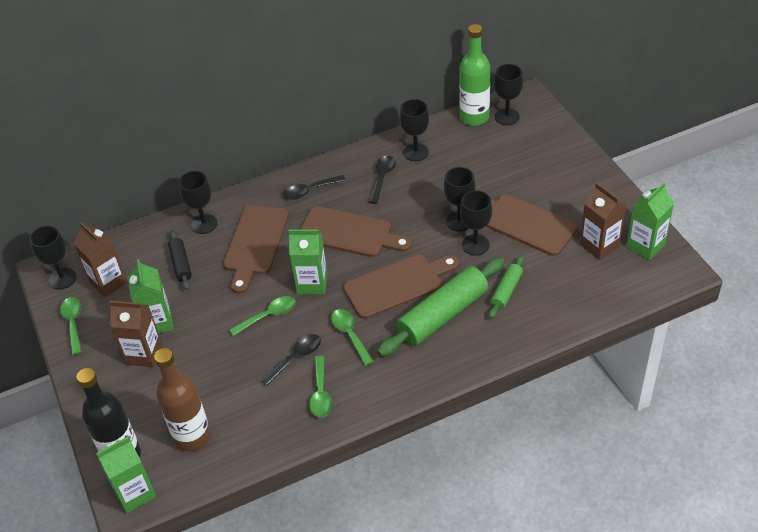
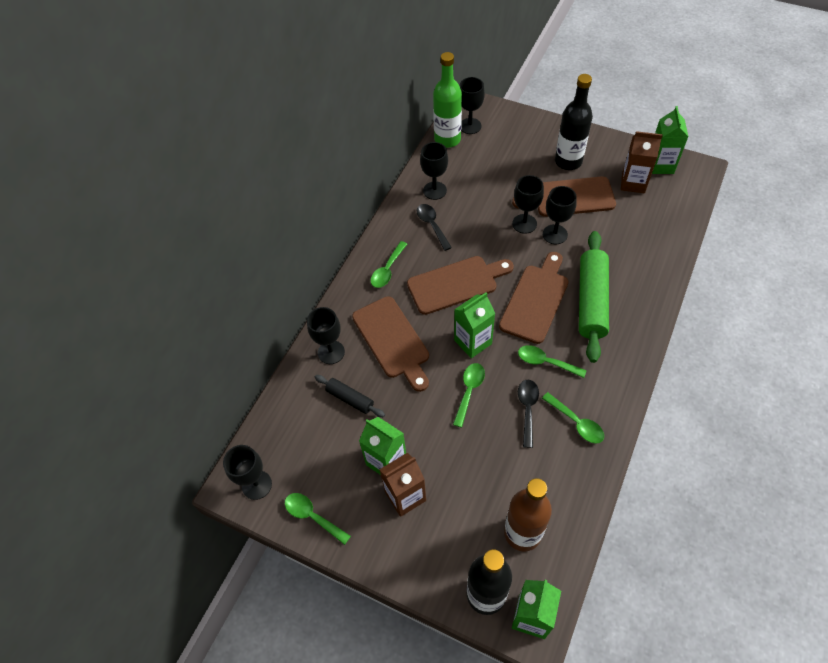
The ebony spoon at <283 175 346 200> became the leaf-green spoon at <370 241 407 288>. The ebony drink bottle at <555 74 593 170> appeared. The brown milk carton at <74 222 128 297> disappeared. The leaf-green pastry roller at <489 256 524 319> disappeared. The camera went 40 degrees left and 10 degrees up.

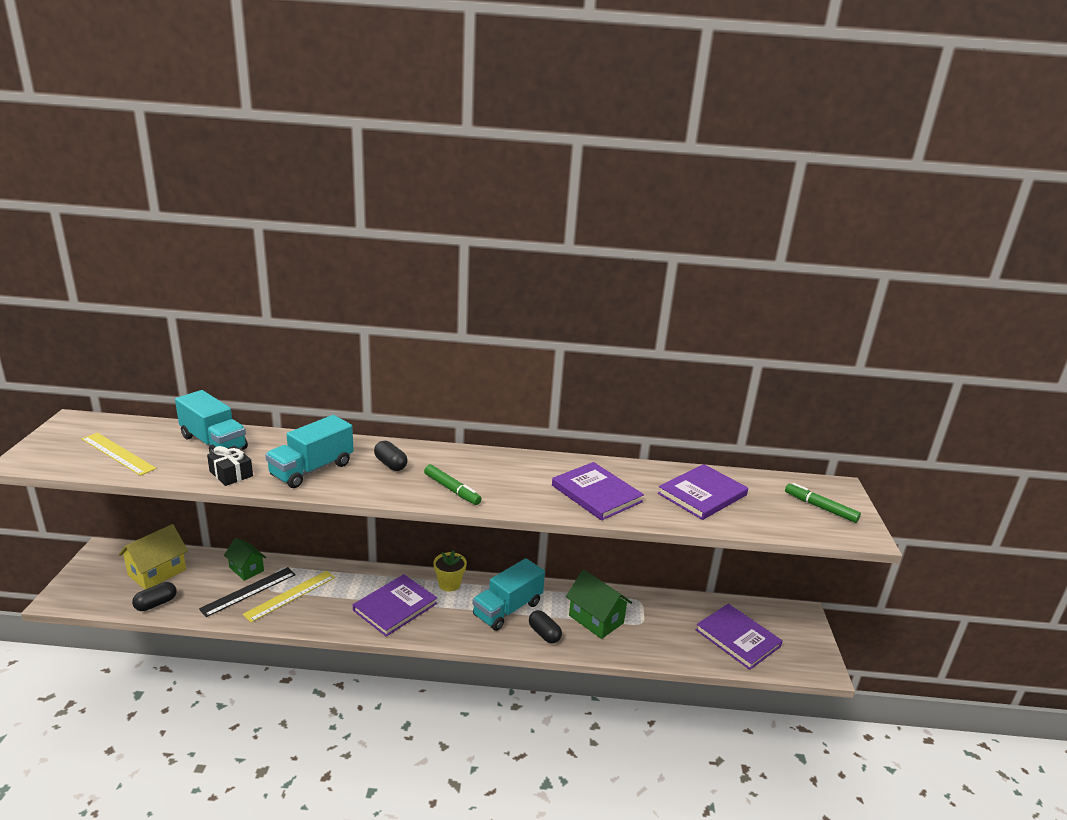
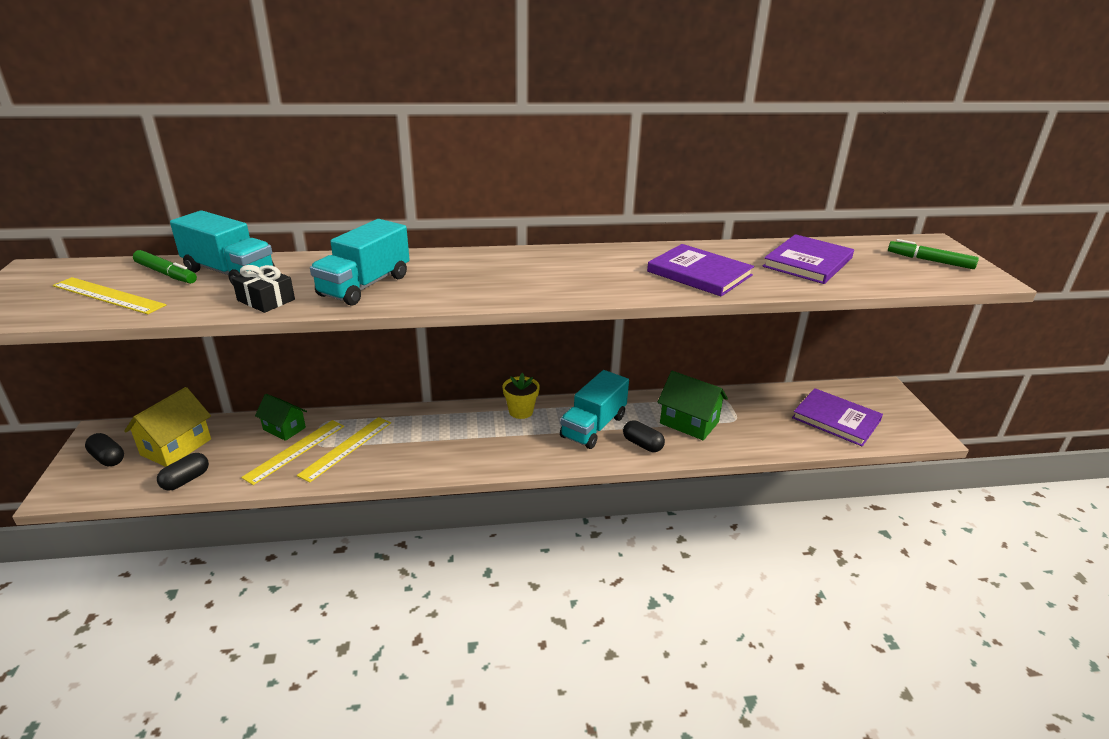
The ebony pill moved from <374 441 408 471> to <85 433 124 466>. The leaf-green marker moved from <424 464 482 505> to <133 250 197 284>. The ebony measuring stick at <199 567 296 617> became the yellow measuring stick at <241 420 344 485>. The royal purple hardcover at <353 574 437 637> disappeared. The camera went 10 degrees left and 5 degrees up.

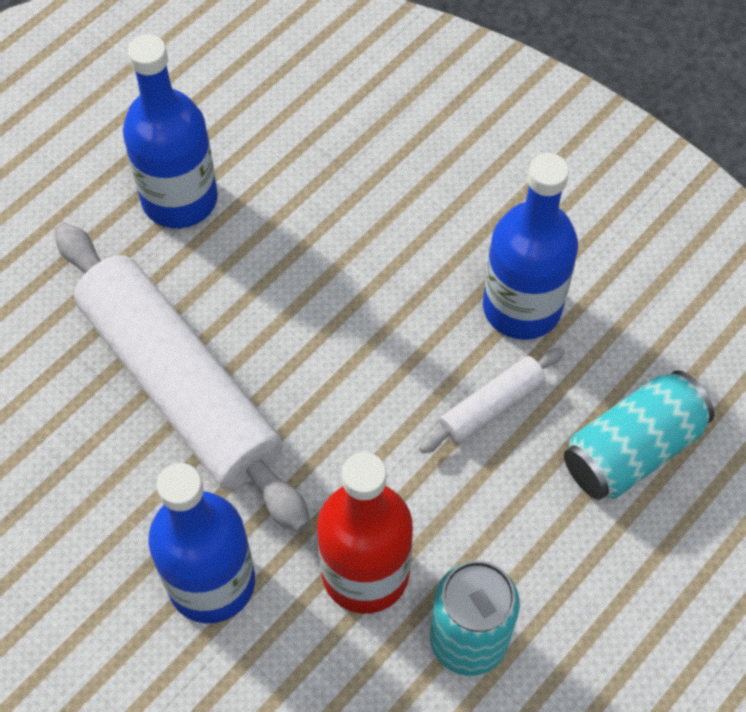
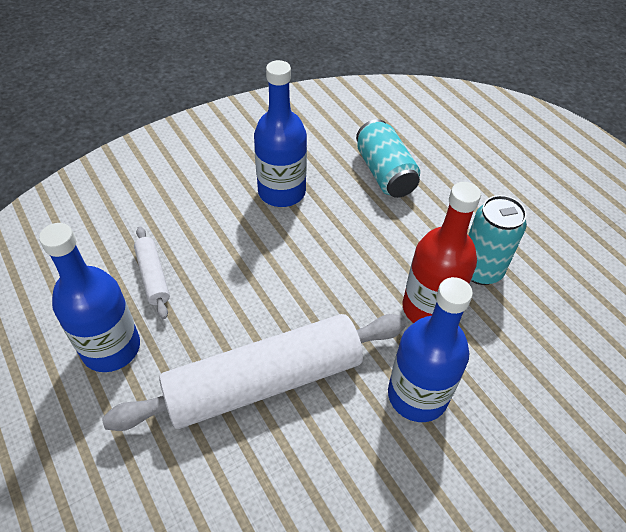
The white pastry roller moved from <419 347 564 453> to <134 226 170 319>. The camera went 75 degrees left and 10 degrees down.

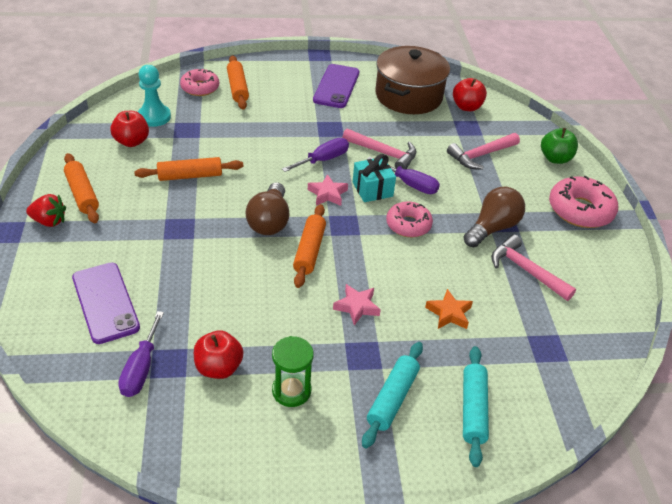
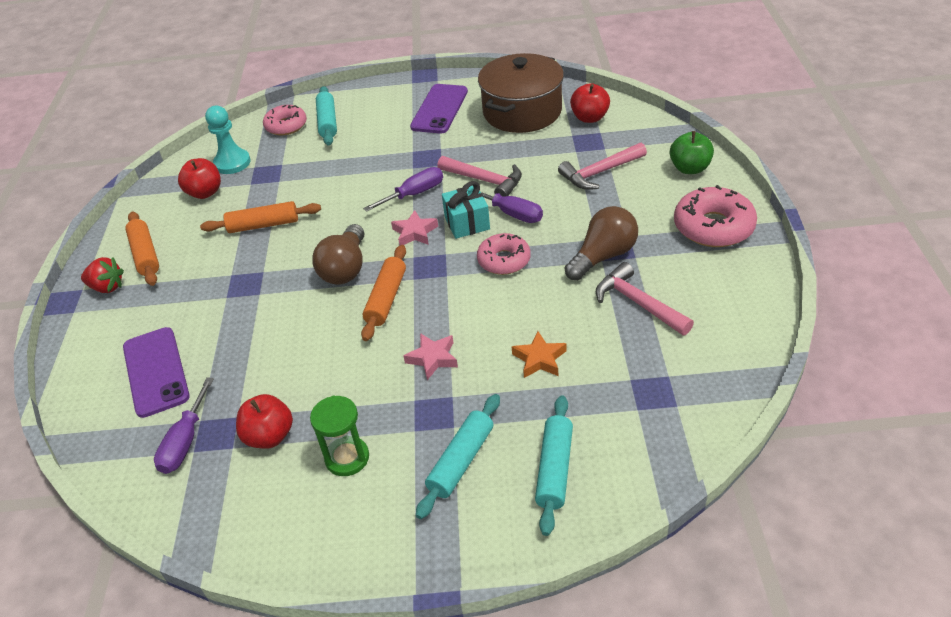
The bright orange pastry roller at <227 56 249 109> became the turquoise pastry roller at <316 86 337 146>. The camera went 10 degrees right and 0 degrees up.

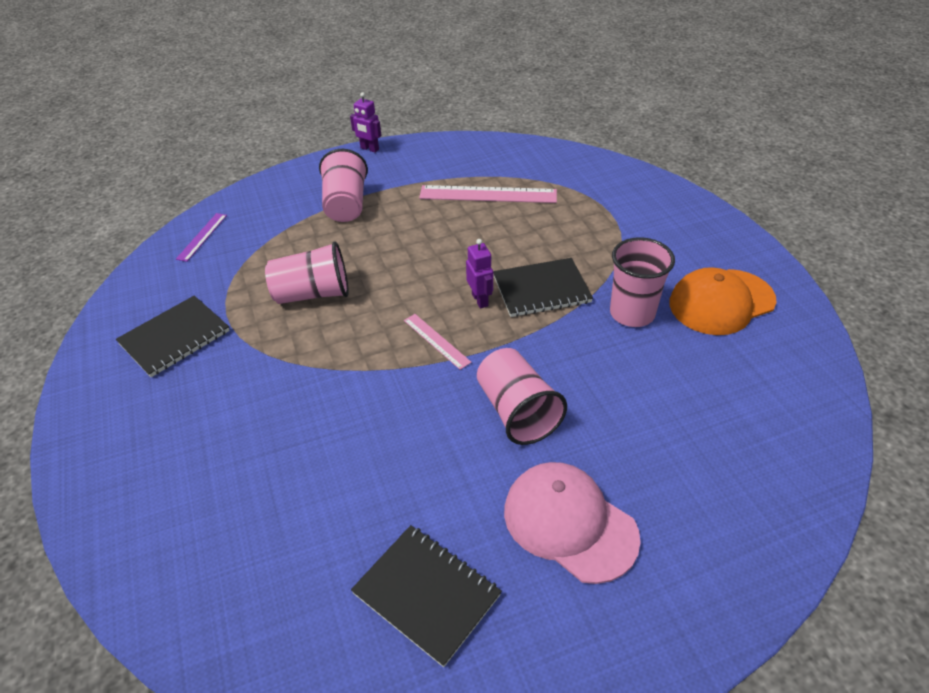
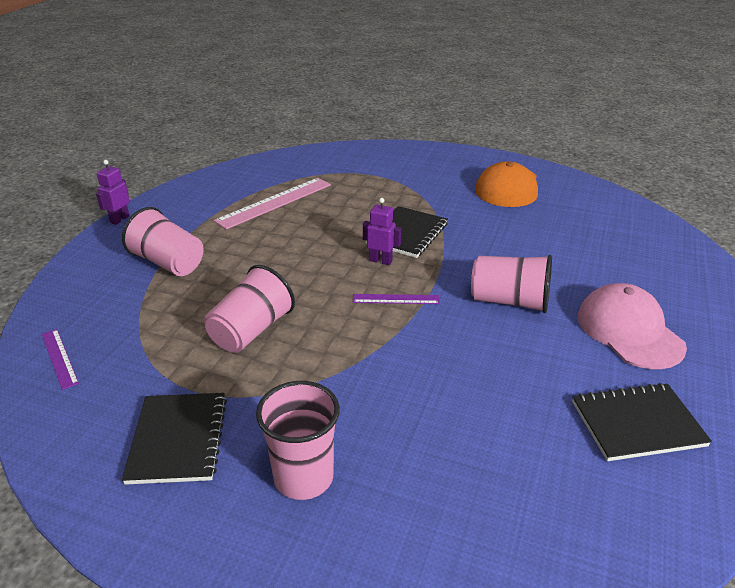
The royal purple toy robot at <350 92 381 153> turned 135 degrees clockwise. The rosy tumbler moved from <610 237 675 327> to <256 381 340 500>. The rosy measuring stick at <404 314 472 370> became the royal purple measuring stick at <353 294 440 304>. The rosy baseball cap at <504 462 641 584> turned 75 degrees clockwise. The camera went 50 degrees left and 10 degrees down.

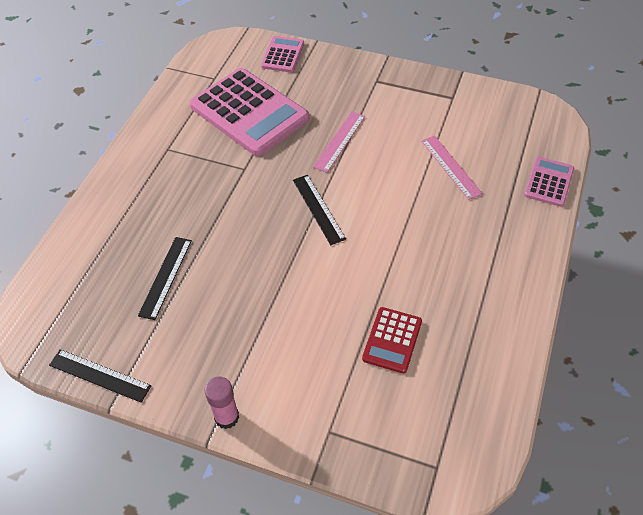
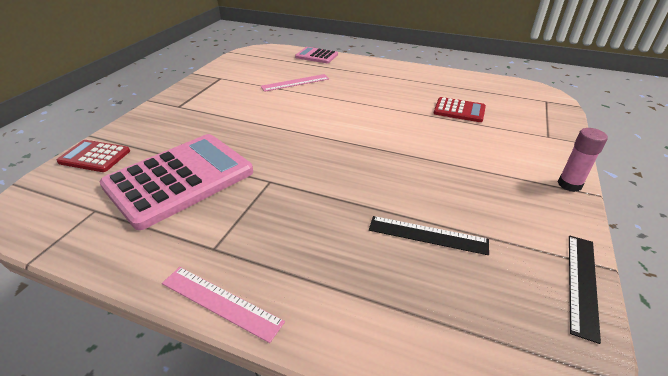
The rosy pocket calculator at <261 36 304 72> became the crimson pocket calculator at <56 140 130 172>. The rosy measuring stick moved from <313 111 365 173> to <162 267 285 343>. The ebony measuring stick at <293 175 346 245> disappeared. The camera went 90 degrees left and 15 degrees down.

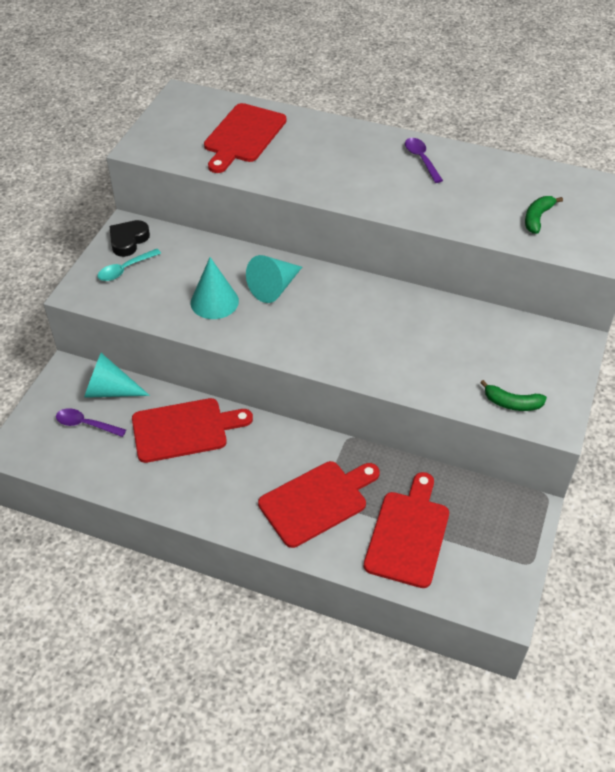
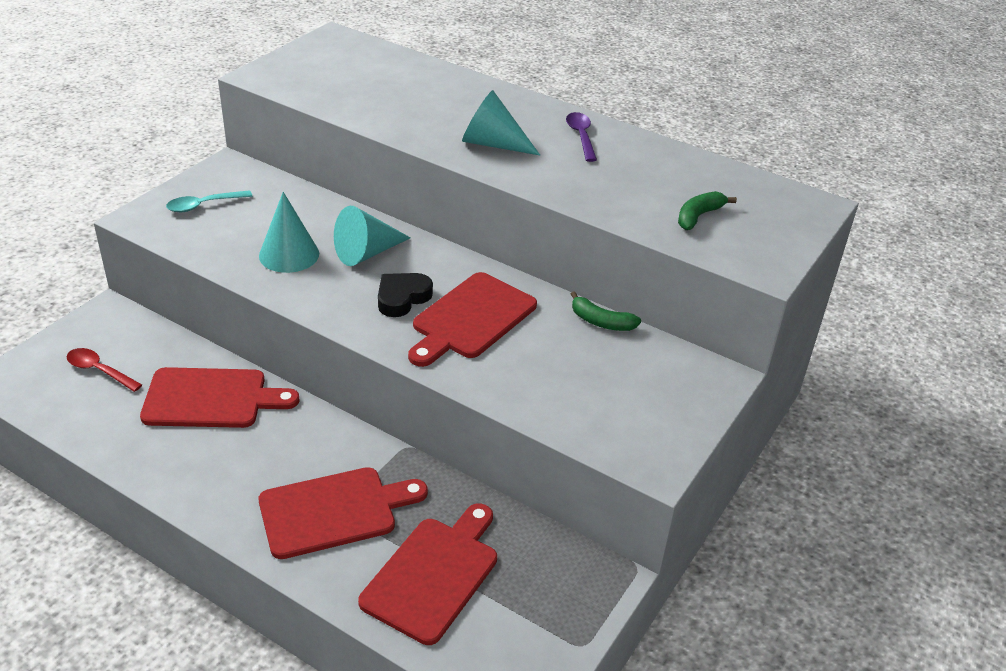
The royal purple spoon at <56 408 126 437> became the crimson spoon at <67 348 142 392>. The ebony love heart moved from <110 220 150 257> to <378 273 433 317>. The crimson chopping board moved from <204 103 287 173> to <408 272 537 367>. The turquoise cone shape moved from <84 353 150 398> to <462 90 540 155>. The leaf-green banana fruit moved from <480 380 547 411> to <571 291 641 331>. The camera went 10 degrees right and 10 degrees down.

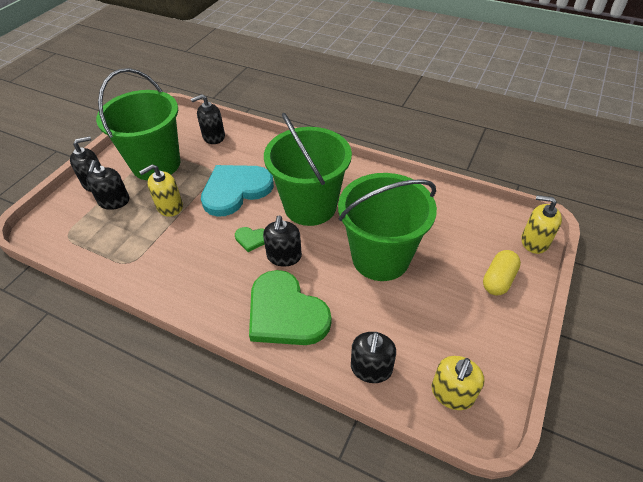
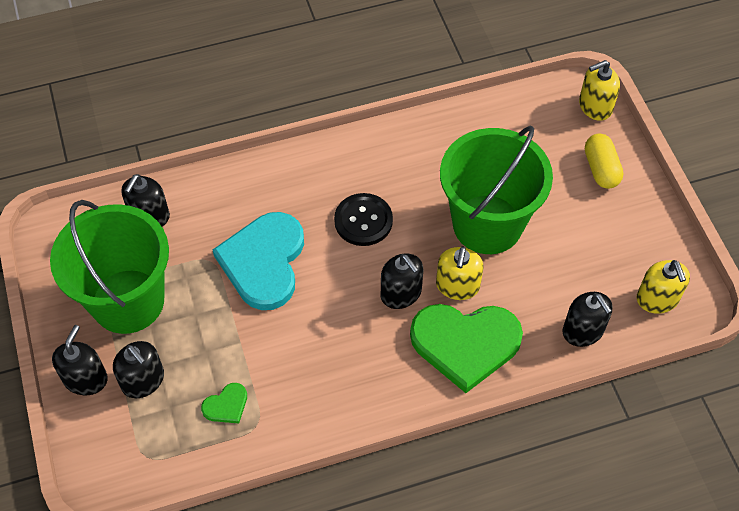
The leaf-green love heart moved from <235 227 265 252> to <201 383 247 424>. The leaf-green bucket at <264 113 352 226> was replaced by the ebony shirt button at <334 193 393 246>. The yellow soap pump moved from <139 164 183 217> to <436 246 483 300>. The camera went 45 degrees left and 10 degrees up.

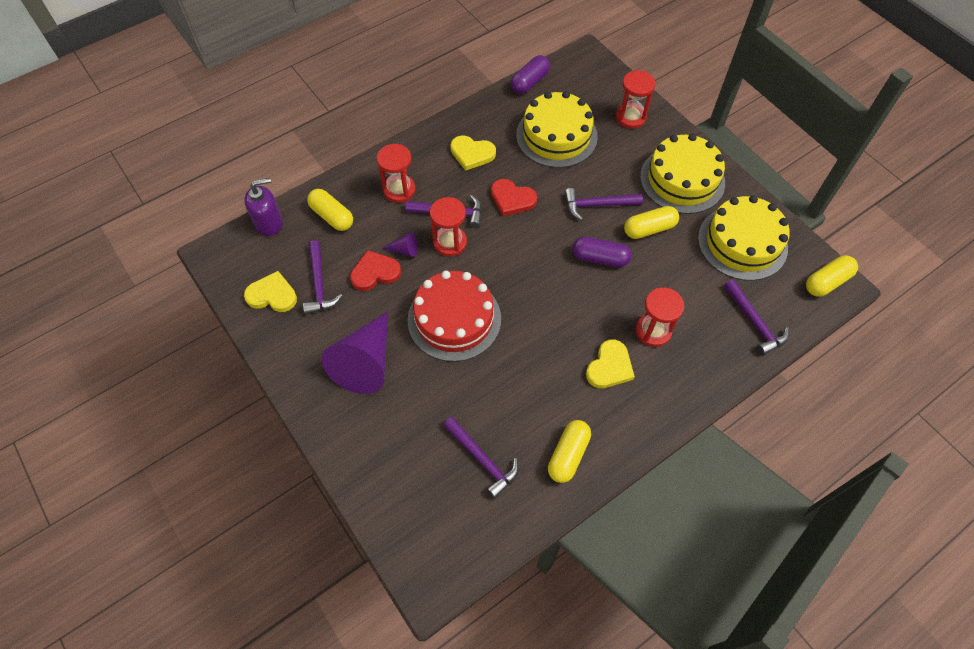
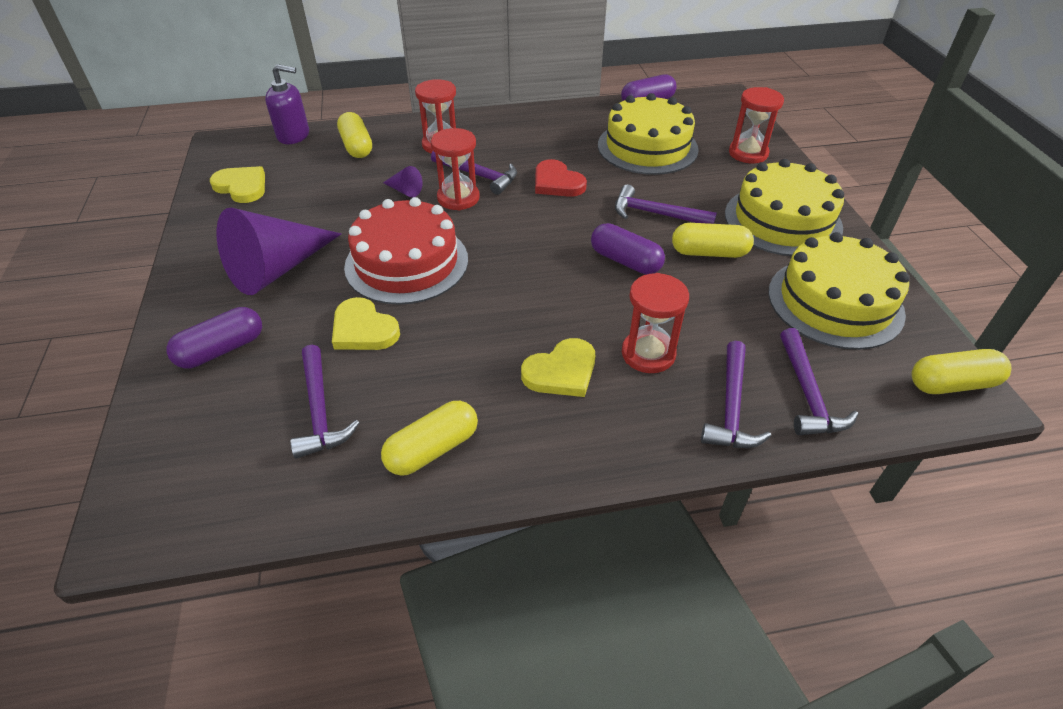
The royal purple pill at <167 307 262 368> appeared. The yellow love heart moved from <450 135 496 171> to <332 297 400 350>. The royal purple claw hammer moved from <303 240 342 314> to <701 341 771 448>. The crimson love heart at <350 250 401 291> disappeared. The camera went 25 degrees right and 15 degrees down.

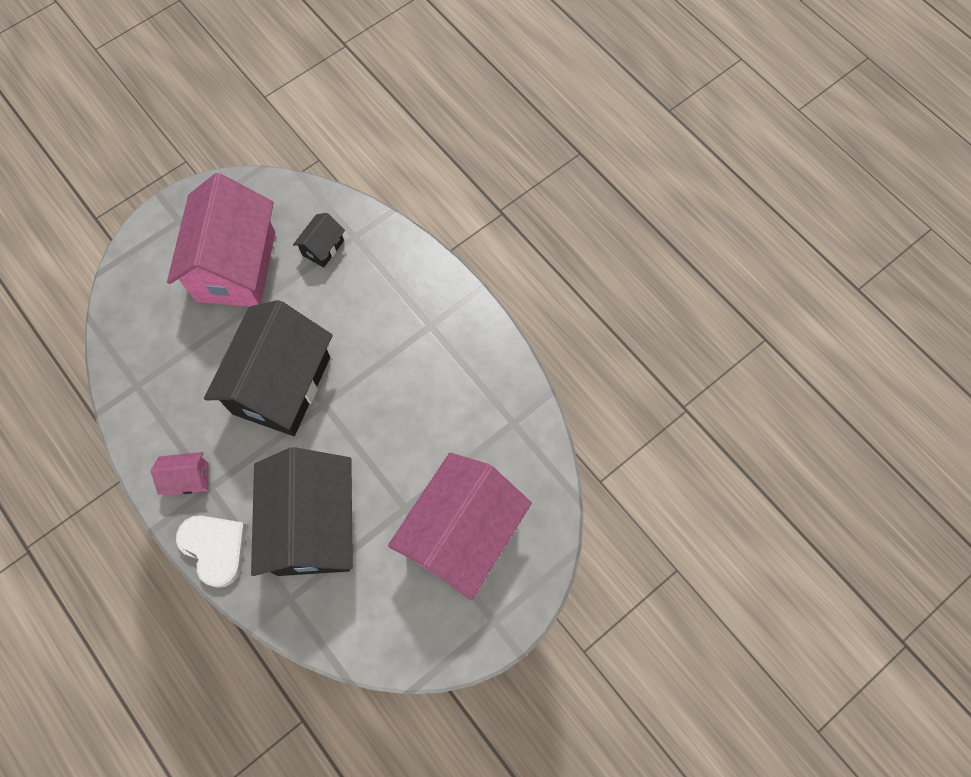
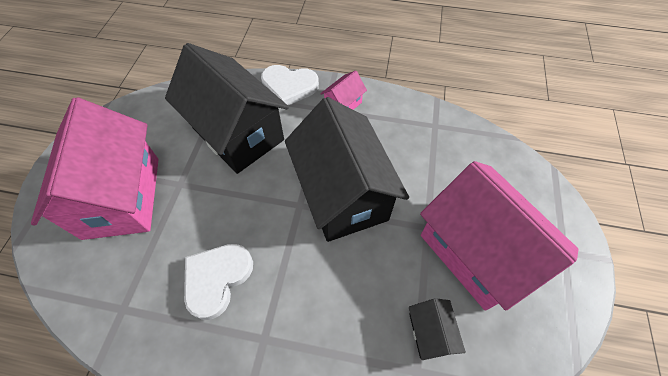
The white love heart at <184 244 253 320> appeared. The camera went 140 degrees right and 10 degrees down.

